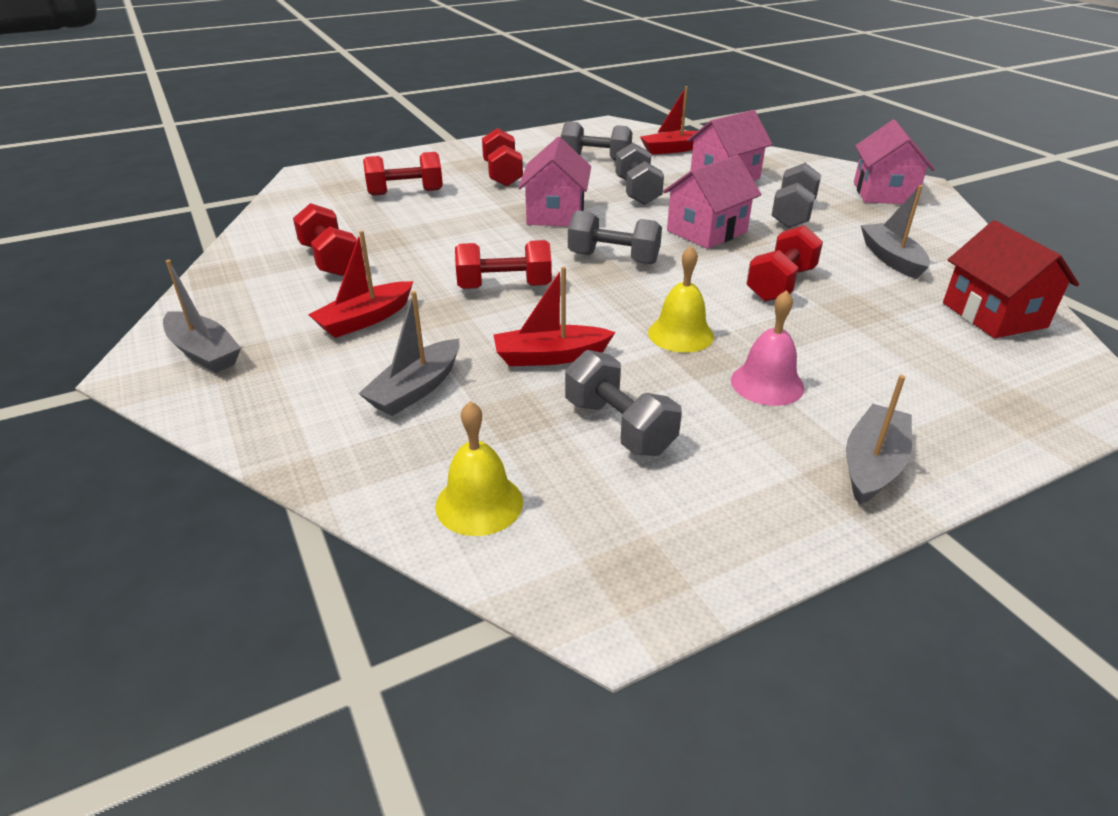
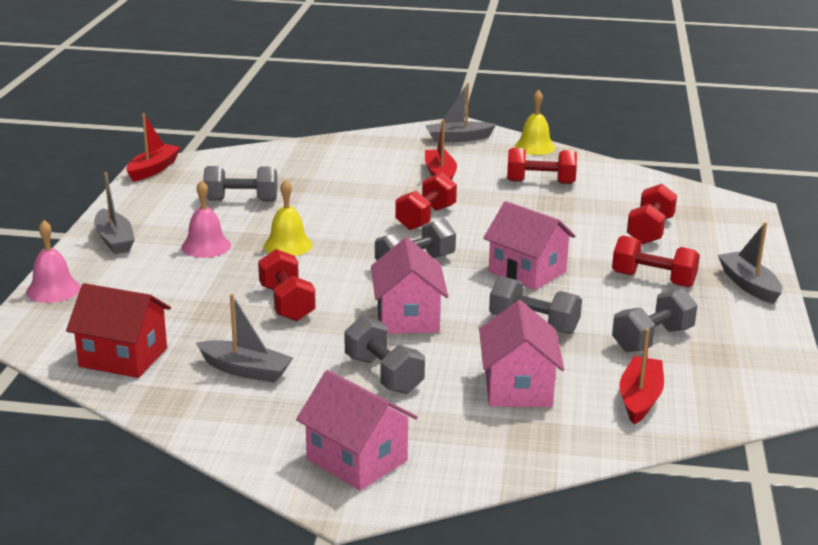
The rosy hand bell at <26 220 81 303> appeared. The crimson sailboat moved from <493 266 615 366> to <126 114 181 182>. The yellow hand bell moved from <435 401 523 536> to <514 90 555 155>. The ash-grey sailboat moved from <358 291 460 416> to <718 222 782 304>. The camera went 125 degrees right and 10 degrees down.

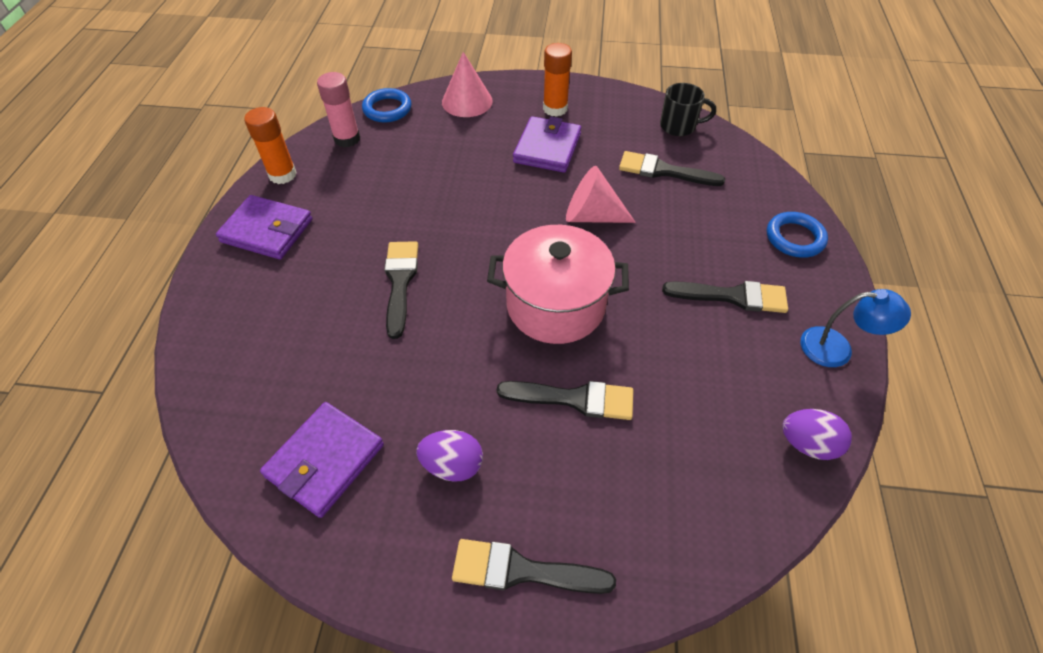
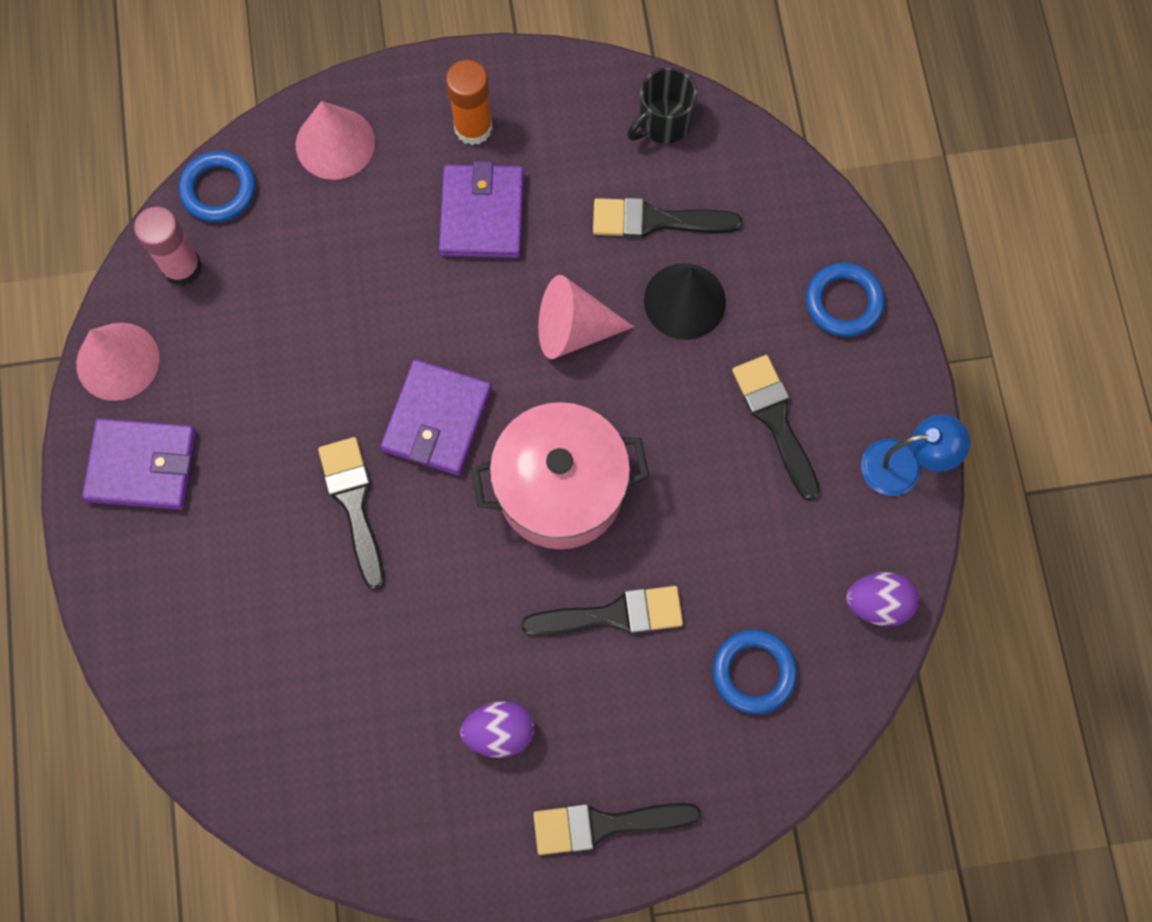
The bright orange glue at <244 107 297 184> was replaced by the rosy cone shape at <76 323 160 401>. The royal purple wallet moved from <260 402 384 518> to <381 359 492 475>. The ebony tea mug at <660 83 716 136> turned 150 degrees clockwise. The ebony cone shape at <644 263 726 340> appeared. The cobalt torus at <713 630 797 714> appeared. The ebony brush at <662 281 788 313> turned 105 degrees counterclockwise. The camera went 15 degrees left and 20 degrees up.

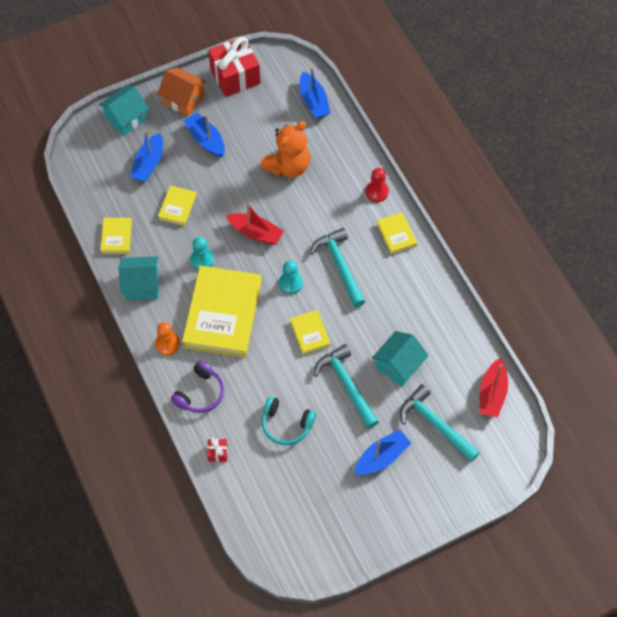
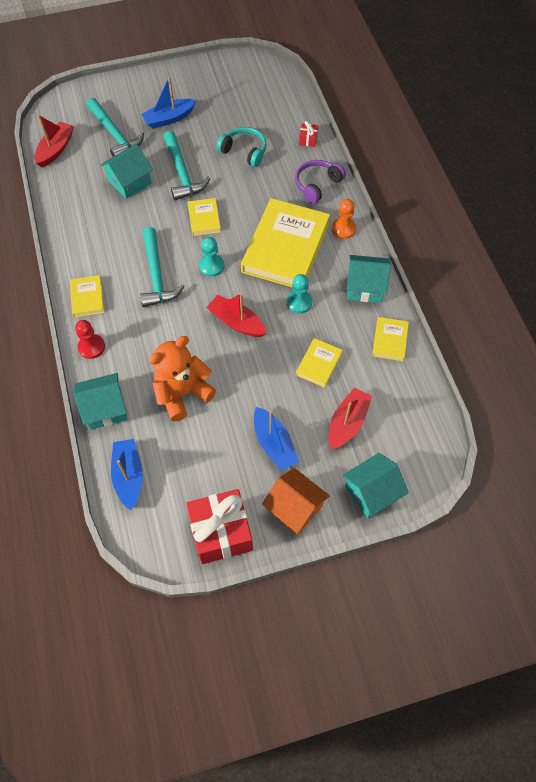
The turquoise cottage at <74 373 127 430> appeared. The cobalt sailboat at <130 130 163 182> became the crimson sailboat at <328 388 372 450>. The camera went 170 degrees left and 0 degrees up.

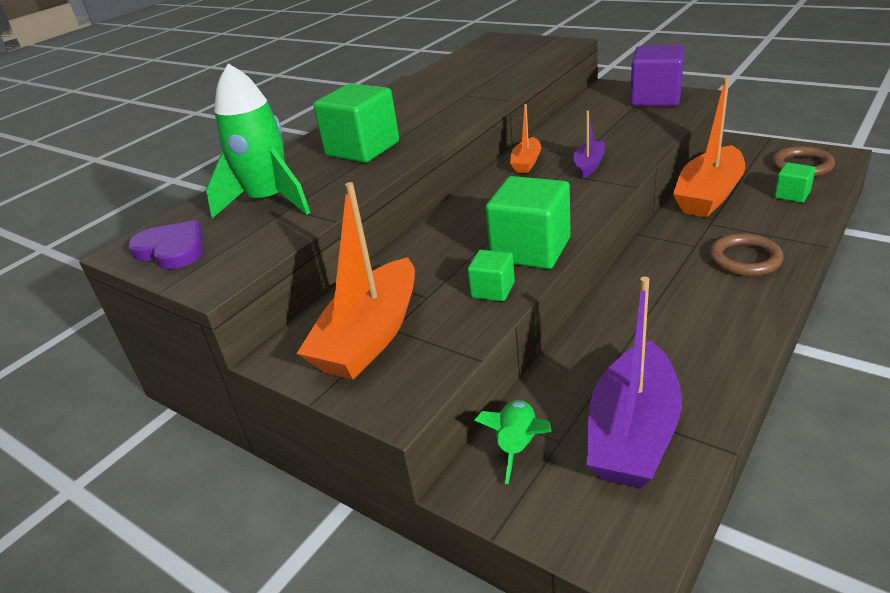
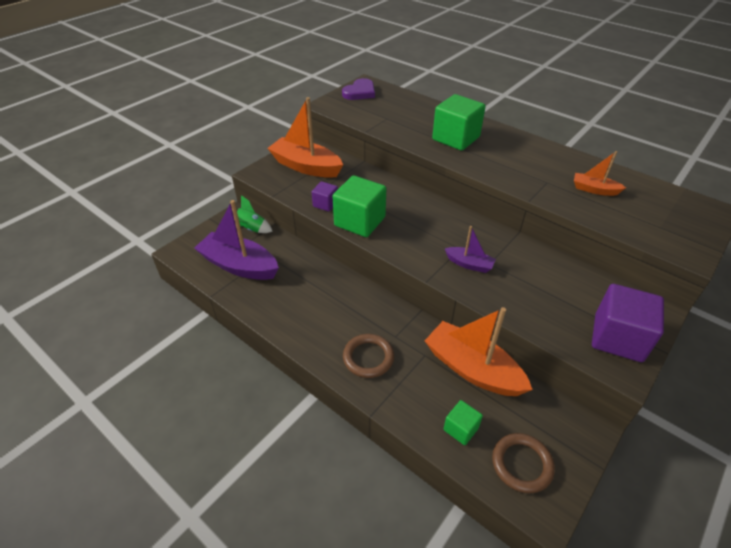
The leaf-green solid cube at <468 250 515 302> became the royal purple solid cube at <312 181 338 212>. The bright orange sailboat moved from <510 104 541 173> to <574 151 626 196>. The leaf-green rocket at <206 63 311 218> disappeared. The camera went 90 degrees right and 10 degrees up.

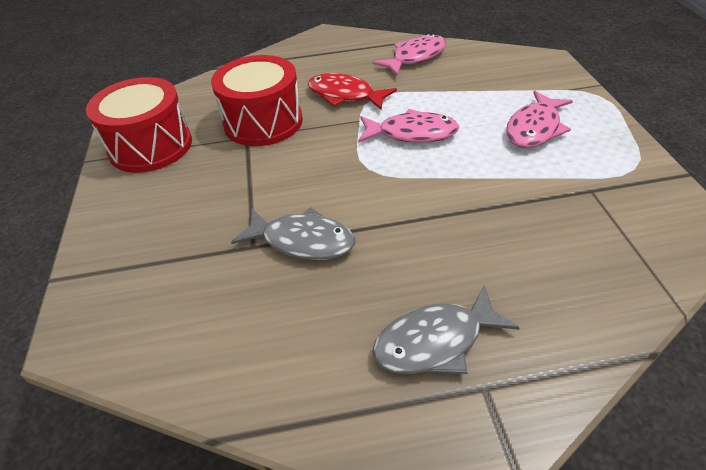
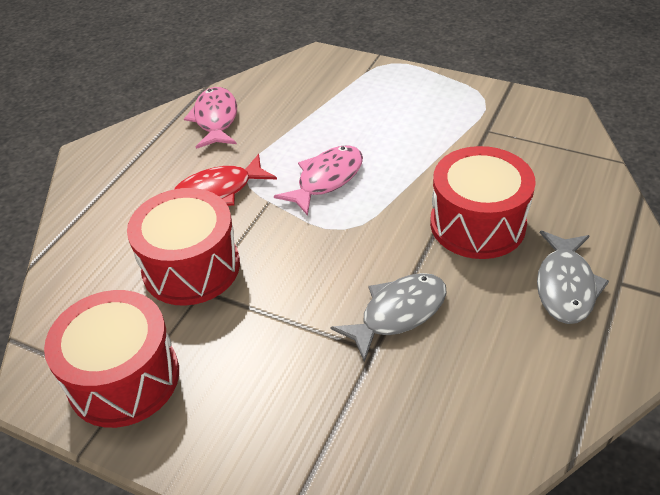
The crimson drum at <430 146 536 259> appeared. The rosy fish at <506 91 573 148> disappeared. The camera went 55 degrees left and 0 degrees up.

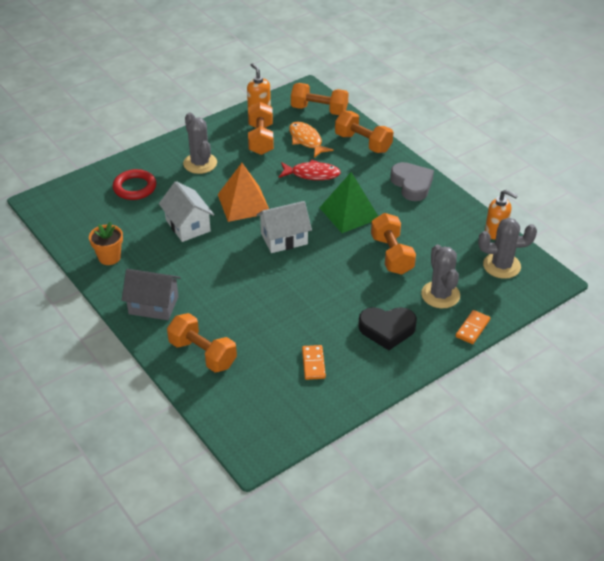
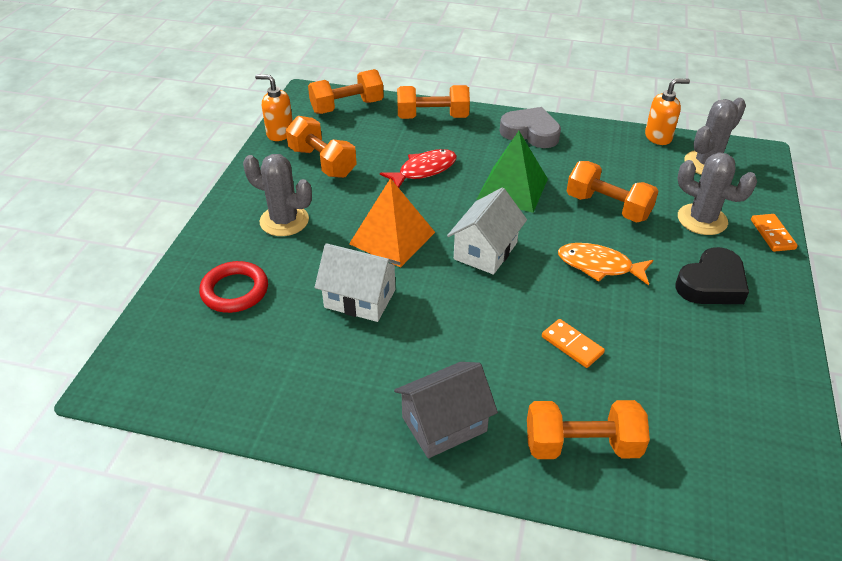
The bright orange domino piece moved from <302 345 326 380> to <542 319 605 368>. The bright orange fish moved from <289 121 334 158> to <558 243 653 285>. The bright orange potted plant at <89 222 123 265> disappeared. The camera went 40 degrees left and 0 degrees up.

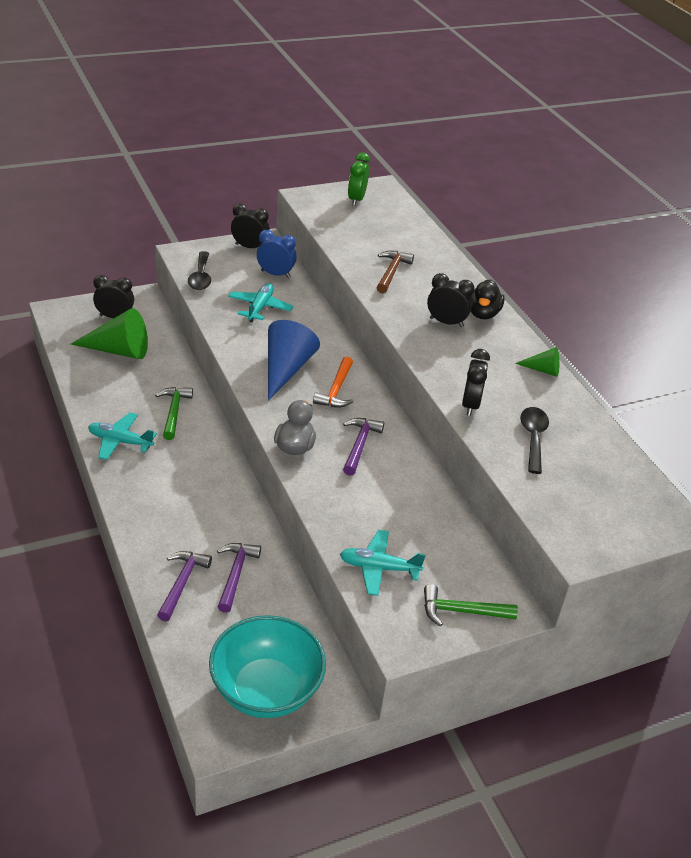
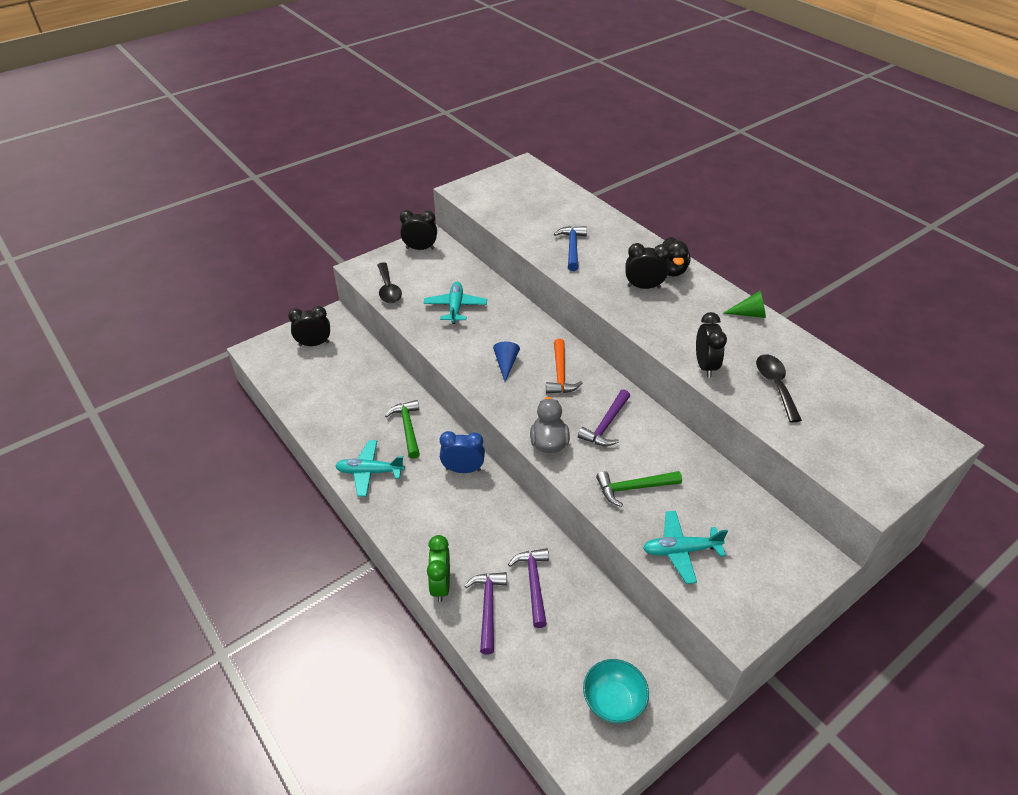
The leaf-green clock moved from <348 153 370 206> to <427 535 450 602>. The cobalt clock moved from <257 230 297 278> to <440 431 485 473>. The cobalt cone shape at <268 320 320 401> changed to 0.51 times the size. The brown claw hammer at <376 251 414 293> became the cobalt claw hammer at <554 226 587 271>. The royal purple claw hammer at <343 418 384 476> turned 150 degrees counterclockwise. The turquoise bowl at <209 615 326 718> changed to 0.57 times the size. The leaf-green claw hammer moved from <424 584 518 627> to <596 471 682 507>. The leaf-green cone shape at <71 308 148 359> disappeared. The camera went 10 degrees left and 5 degrees up.

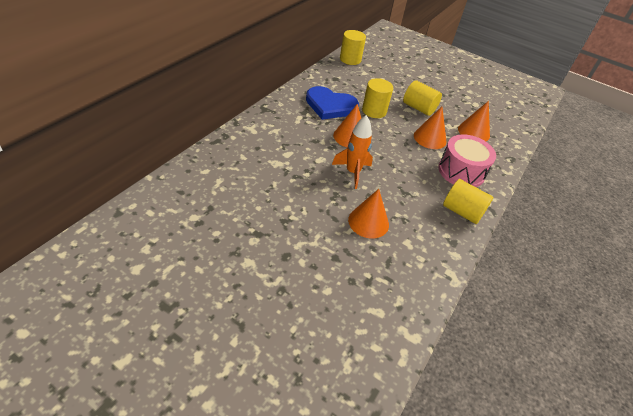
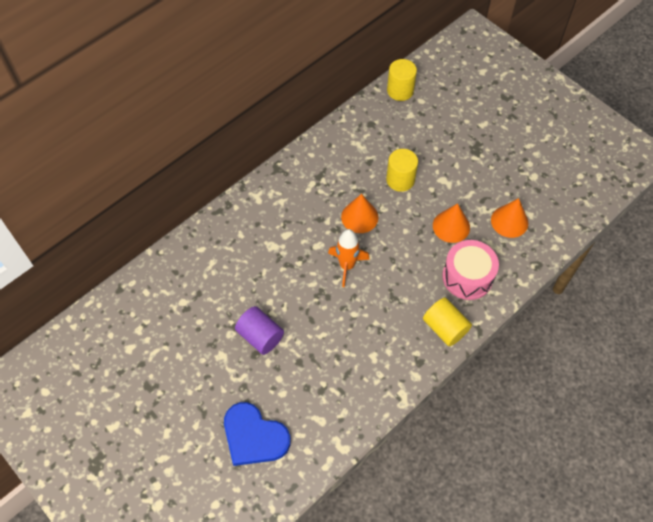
The cobalt love heart moved from <306 86 359 120> to <224 402 291 466>. The royal purple cylinder shape at <235 306 284 355> appeared. The bright orange cone shape at <348 189 389 238> disappeared. The yellow cylinder shape at <403 80 442 116> disappeared. The camera went 20 degrees right and 15 degrees up.

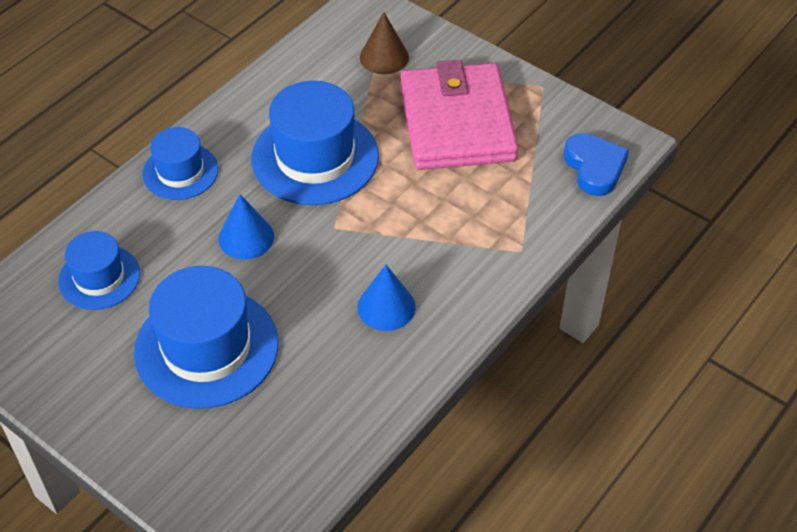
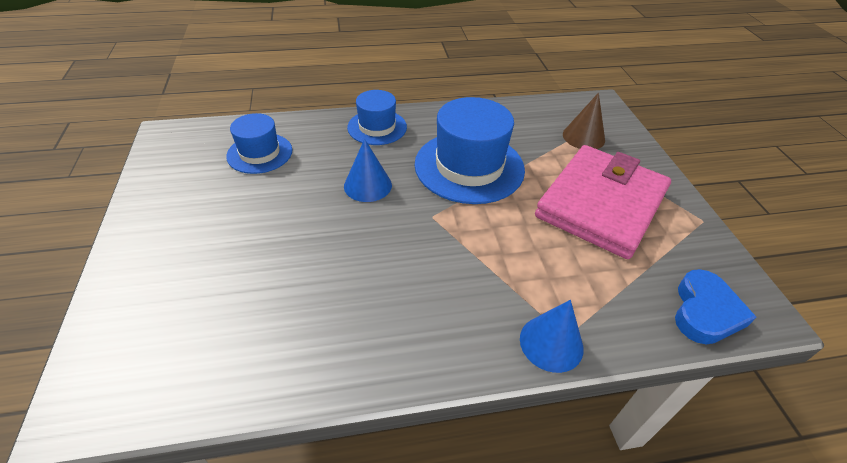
The cobalt cone shape moved from <358 265 416 331> to <520 300 584 373>. The cobalt top hat at <134 266 278 409> disappeared. The camera went 40 degrees right and 5 degrees down.

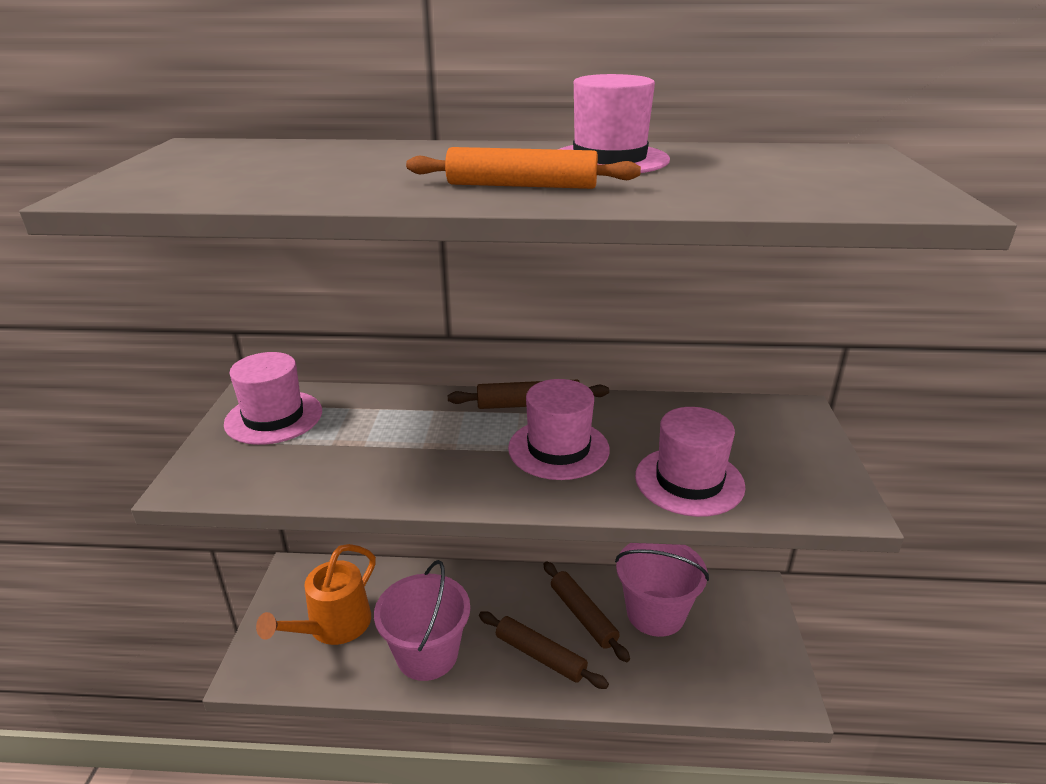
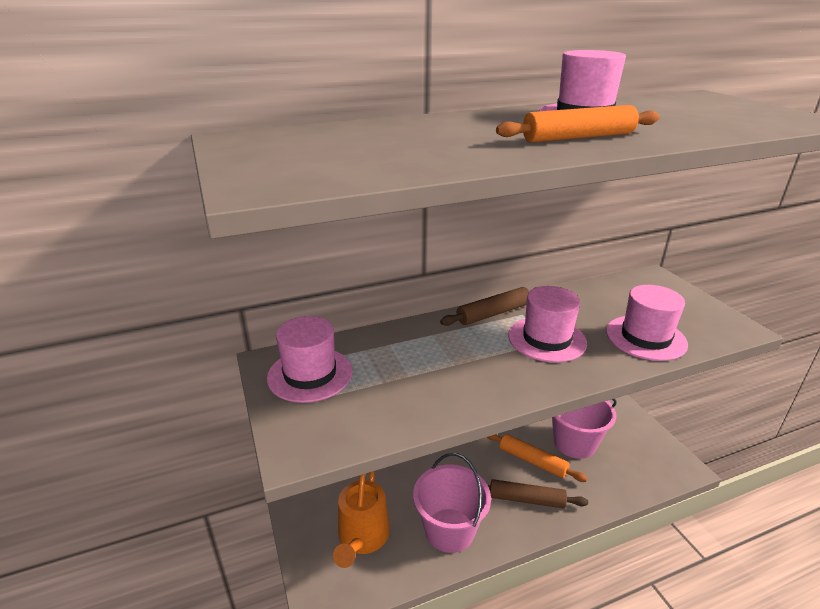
The brown pastry roller at <544 561 630 662> became the bright orange pastry roller at <487 434 587 482>. The camera went 25 degrees left and 0 degrees up.

